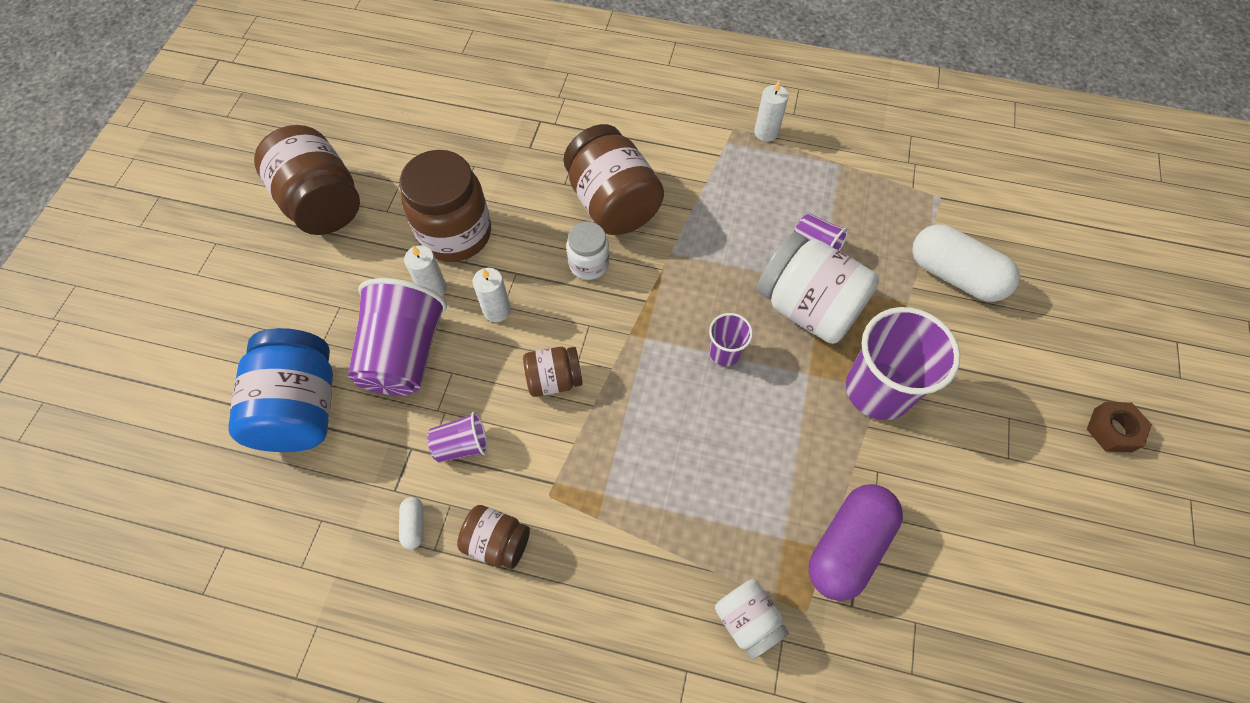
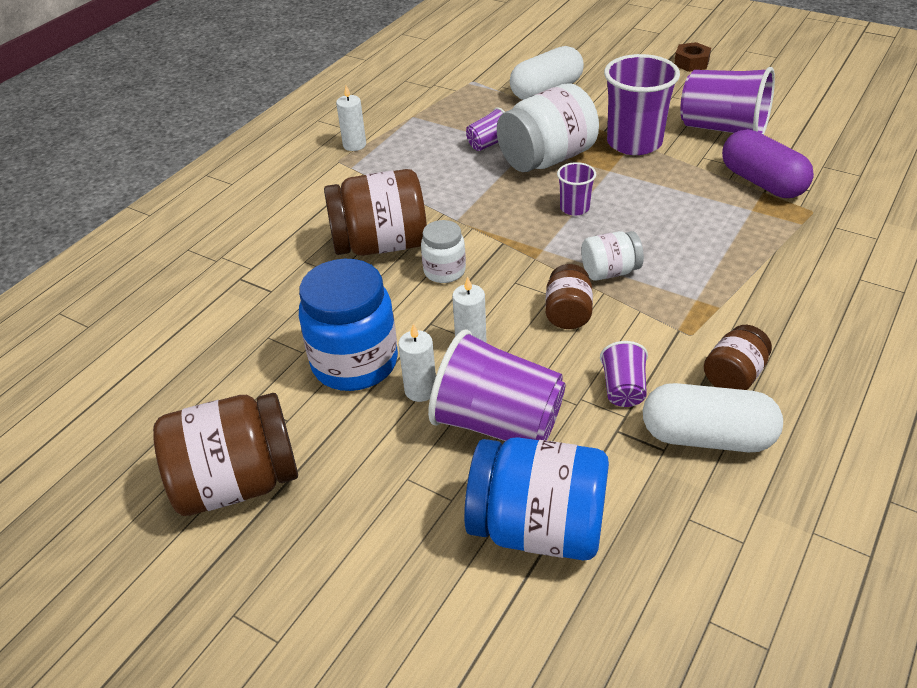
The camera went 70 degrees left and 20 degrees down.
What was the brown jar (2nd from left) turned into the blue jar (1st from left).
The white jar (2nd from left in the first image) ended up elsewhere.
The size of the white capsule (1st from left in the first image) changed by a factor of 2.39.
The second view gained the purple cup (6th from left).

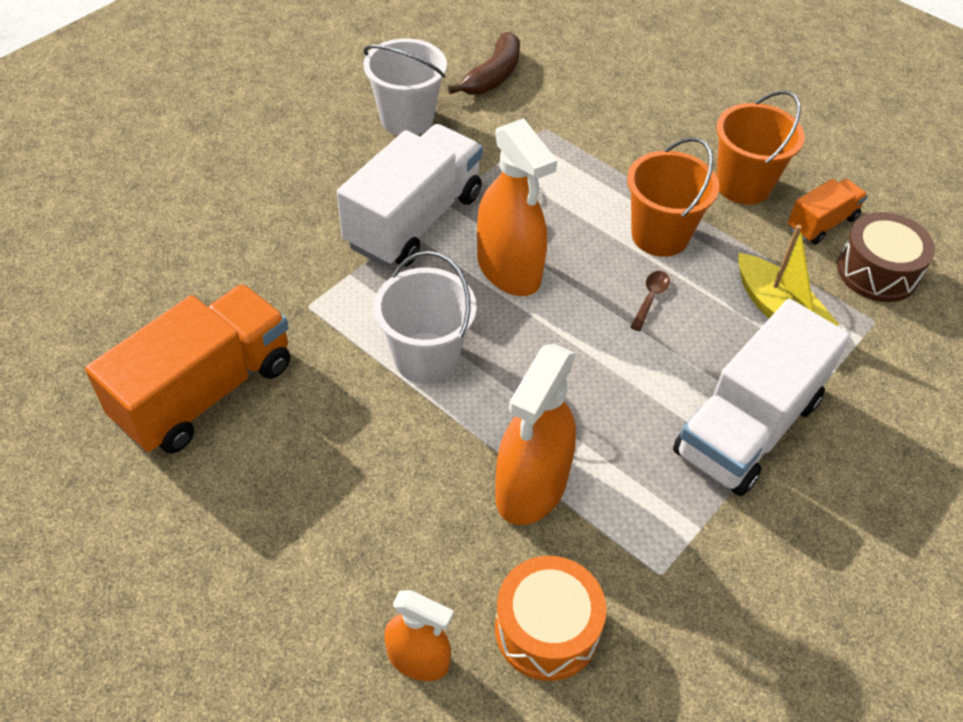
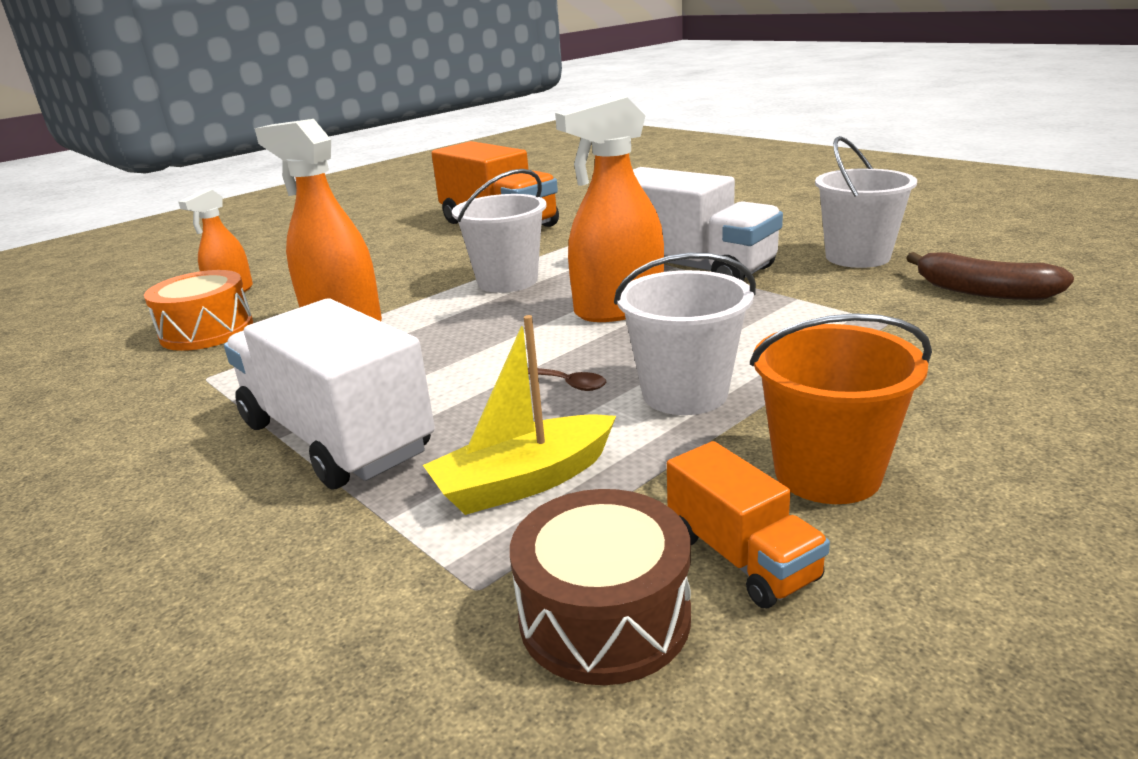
The camera went 100 degrees right and 25 degrees down.
What was the orange bucket (1st from left) turned into the white bucket (2nd from left).

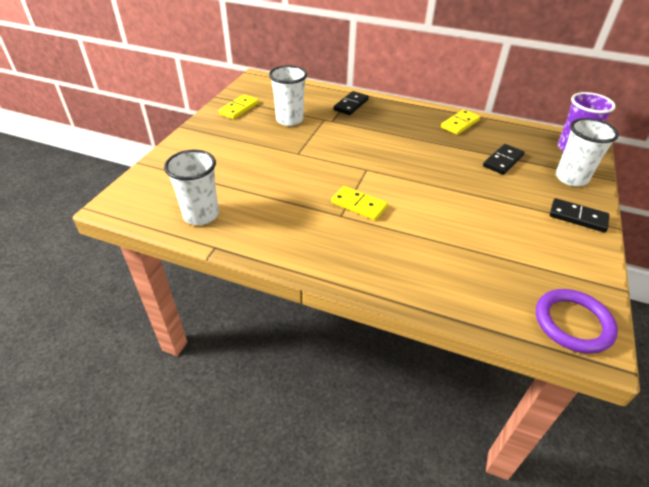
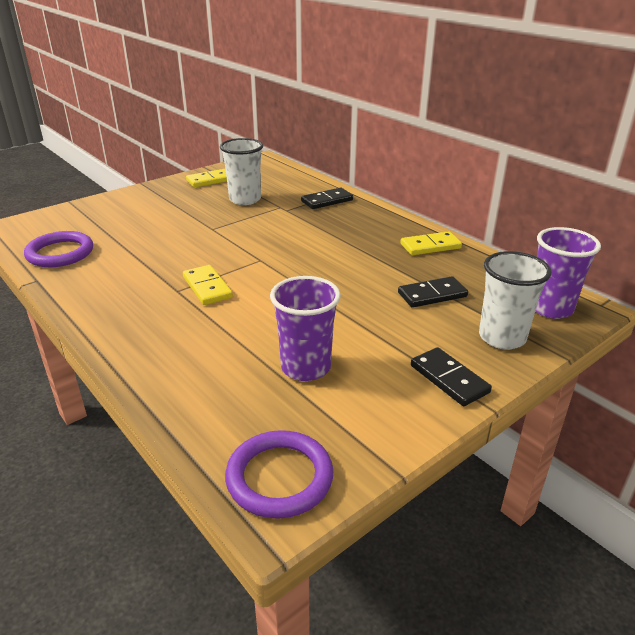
The camera went 30 degrees right and 10 degrees down.
Where the white cup (1st from left) stood, the purple ring (1st from left) came to stand.
The second view gained the purple cup (1st from left).

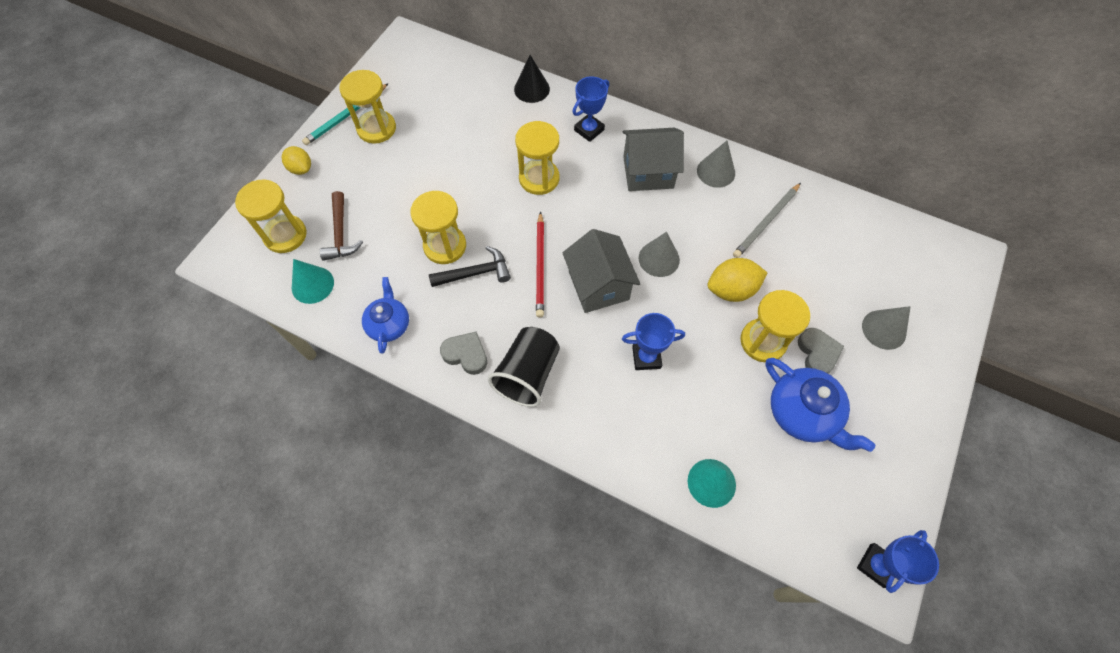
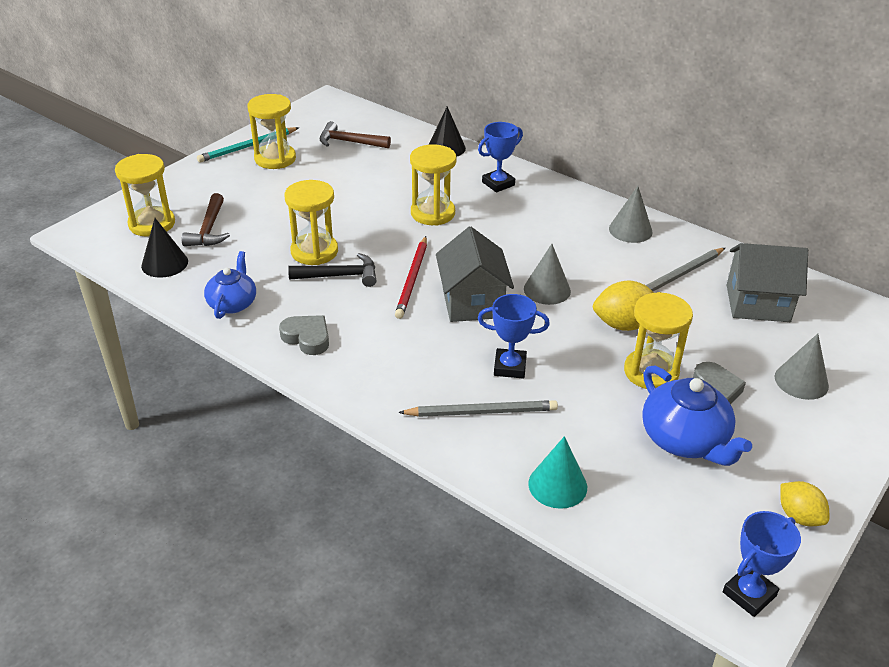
The camera went 10 degrees right and 25 degrees down.
What was the turquoise cone (1st from left) turned into the black cone (1st from left).
The second view gained the brown hammer (2nd from left).
The second view gained the grey pencil (1st from left).
The grey house (2nd from left) ended up elsewhere.
The yellow lemon (1st from left in the first image) ended up elsewhere.
The second view lost the black cup.

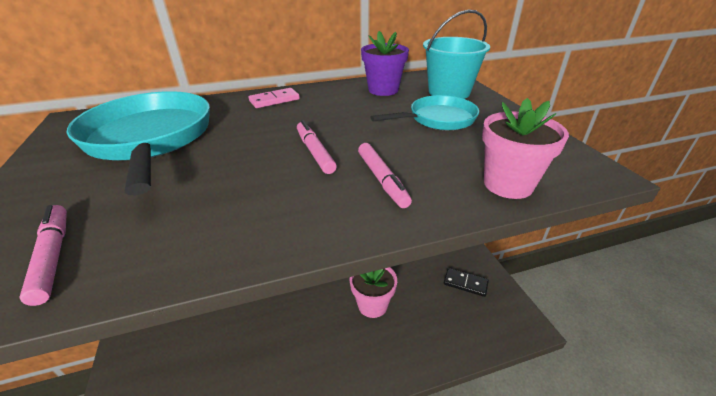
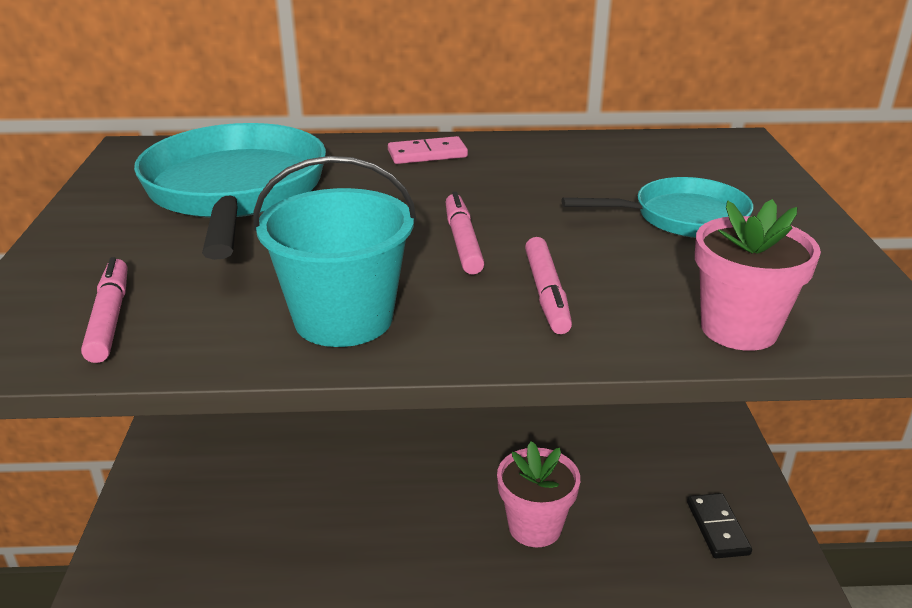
The camera went 15 degrees right and 5 degrees down.
The turquoise bucket ended up elsewhere.
The black domino ended up facing another way, 45 degrees clockwise from before.
The second view lost the purple flower pot.

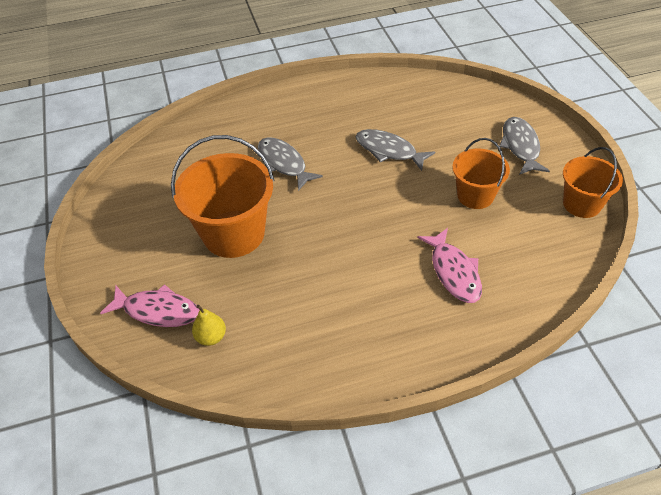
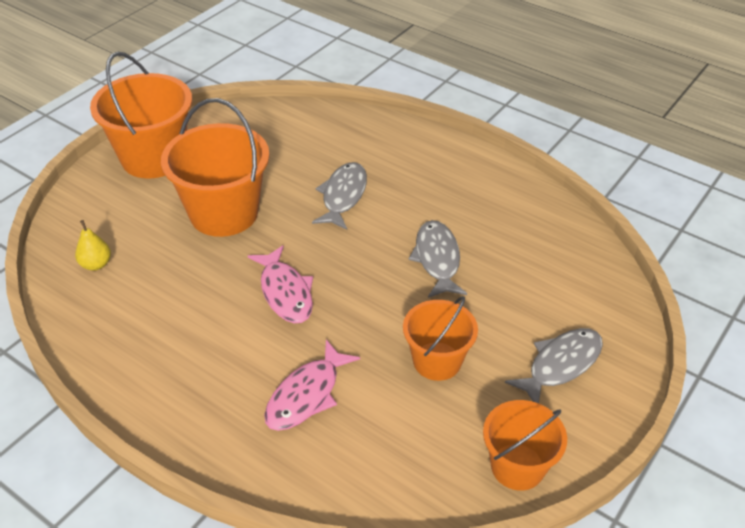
The camera went 50 degrees right and 5 degrees down.
The second view gained the orange bucket (1st from left).
The pink fish (1st from left) ended up elsewhere.

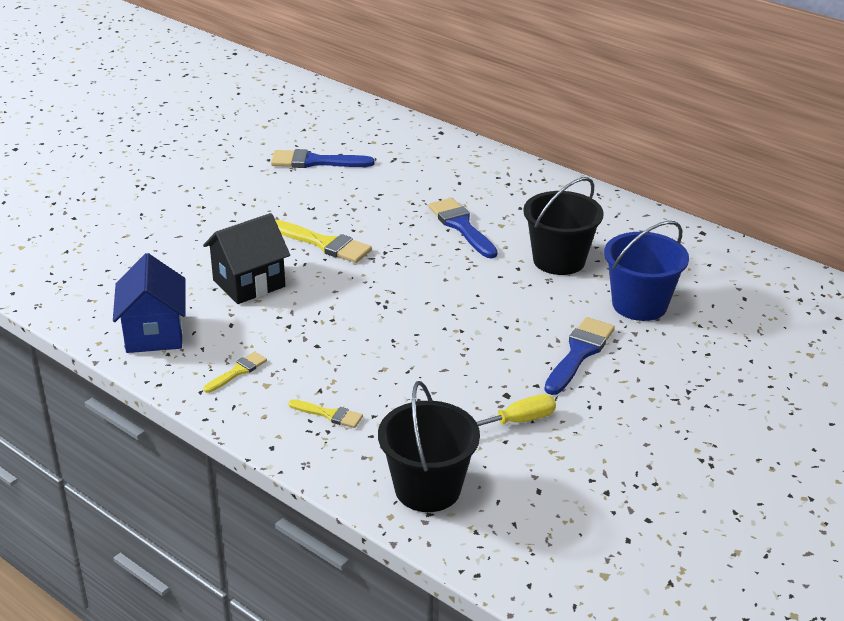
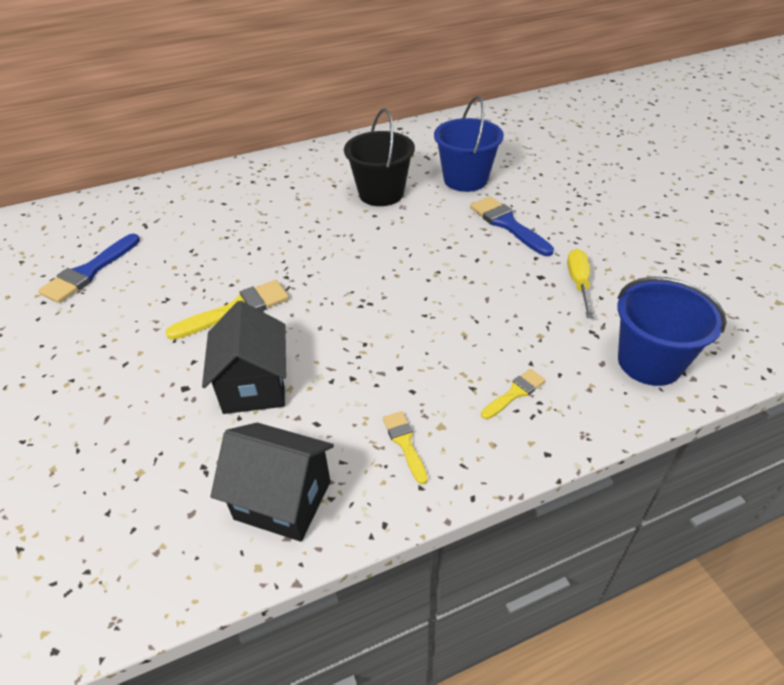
The camera went 60 degrees left and 10 degrees up.
What was the blue house turned into the black house (2nd from left).
What was the black bucket (1st from left) turned into the blue bucket (2nd from left).
The second view lost the blue brush (2nd from left).

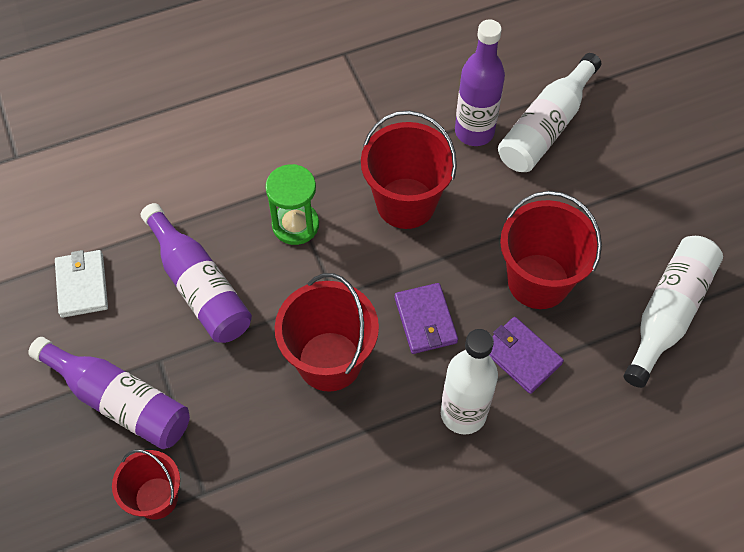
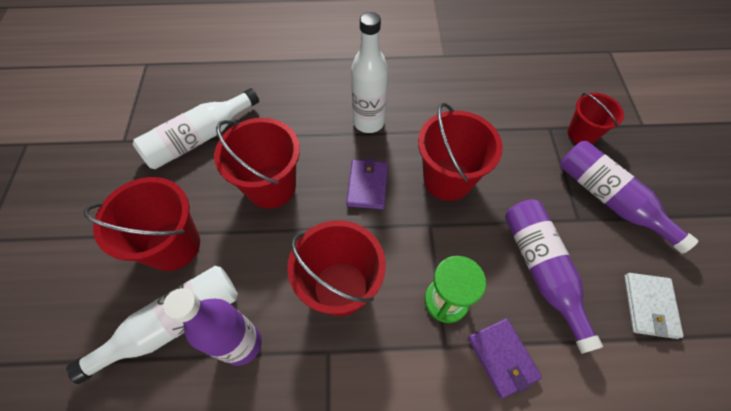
The camera went 160 degrees left and 0 degrees up.
The second view gained the red bucket (1st from left).
The purple wallet (2nd from left) ended up elsewhere.

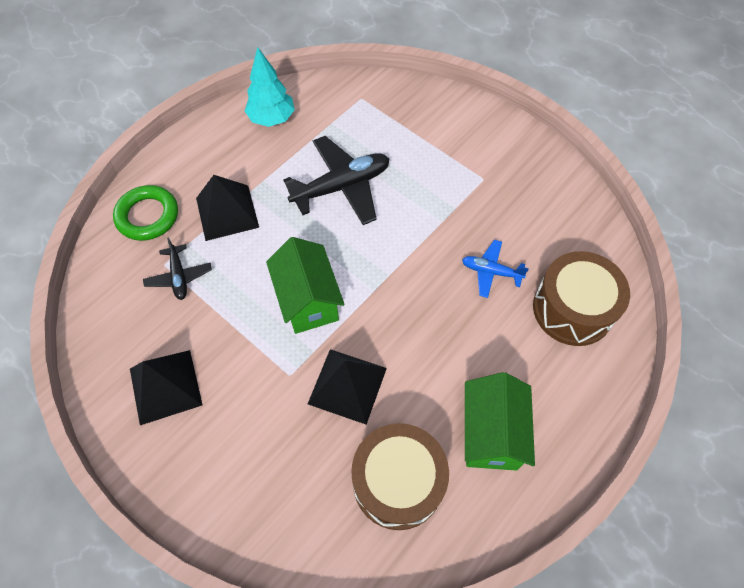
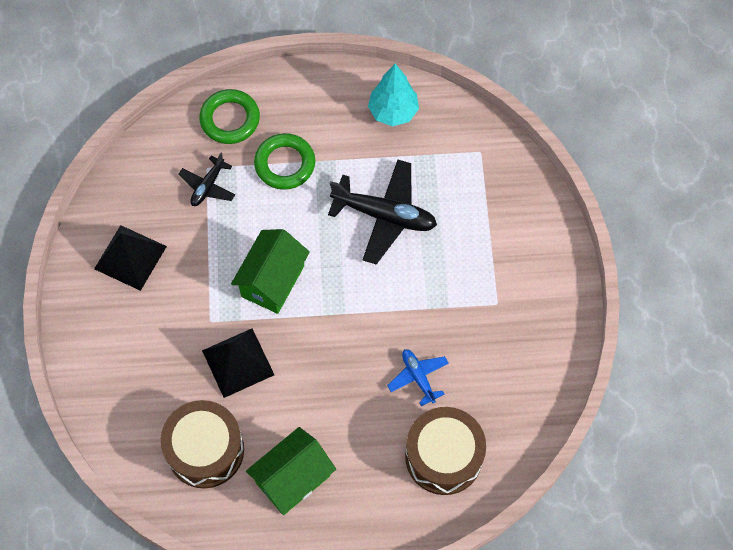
The camera went 45 degrees right and 5 degrees up.
Where the black pyramid (2nd from left) stood, the green ring (2nd from left) came to stand.

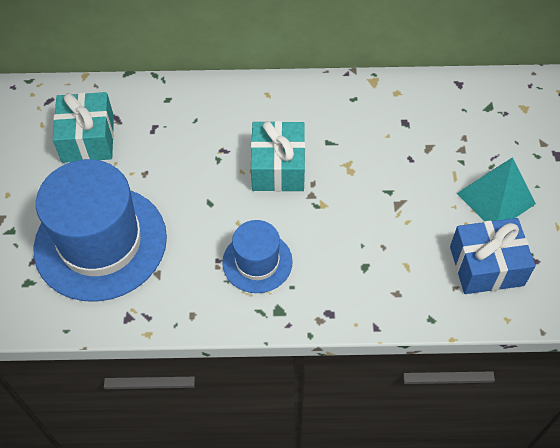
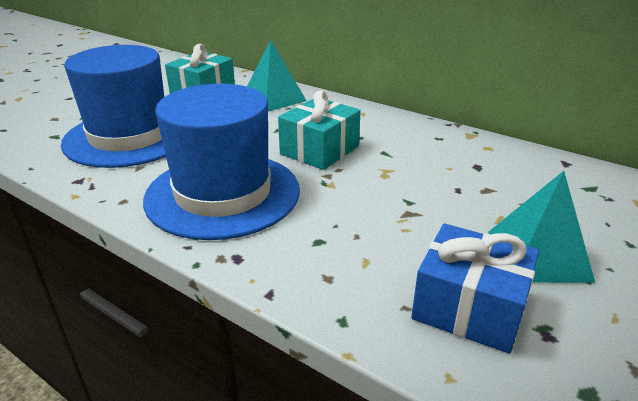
The camera went 35 degrees right and 25 degrees down.
The size of the blue hat (2nd from left) changed by a factor of 1.92.
The second view gained the turquoise pyramid (1st from left).

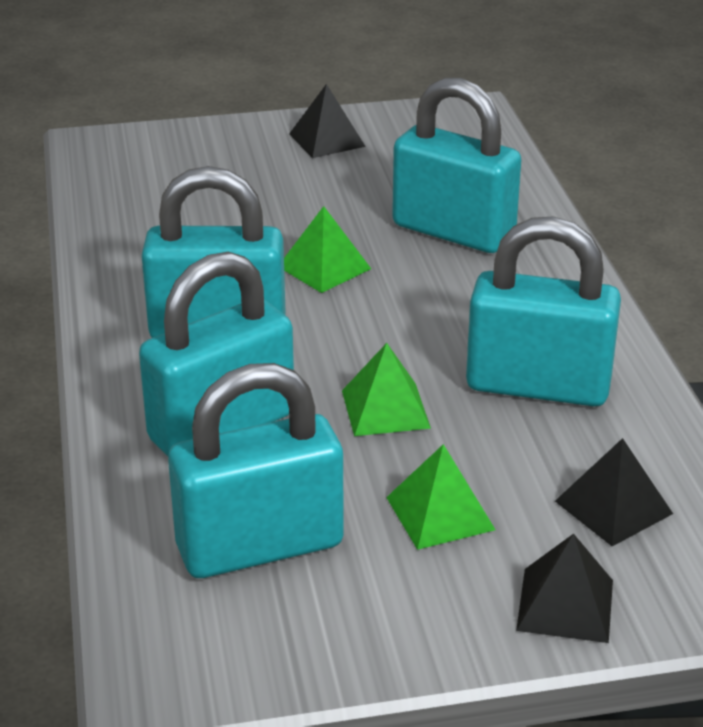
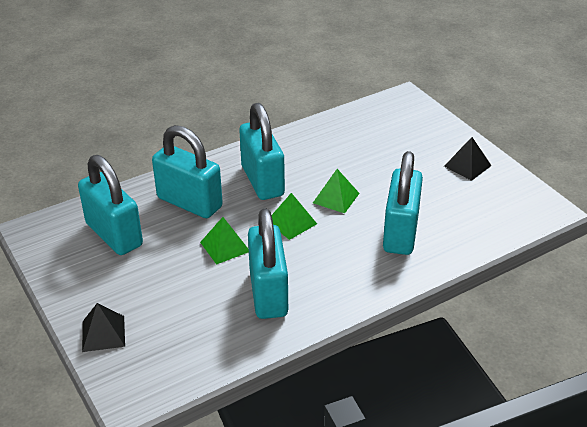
The camera went 70 degrees right and 5 degrees up.
The green pyramid (3rd from left in the first image) ended up elsewhere.
The second view lost the black pyramid (3rd from left).

